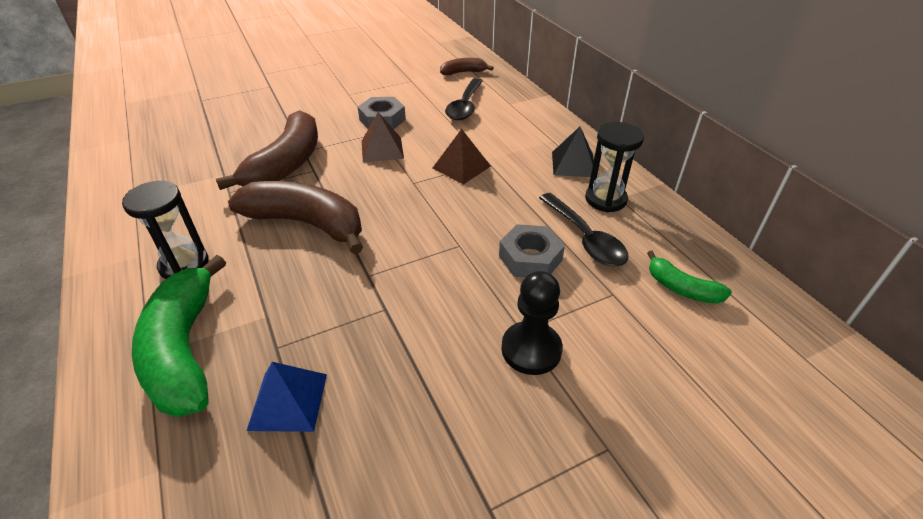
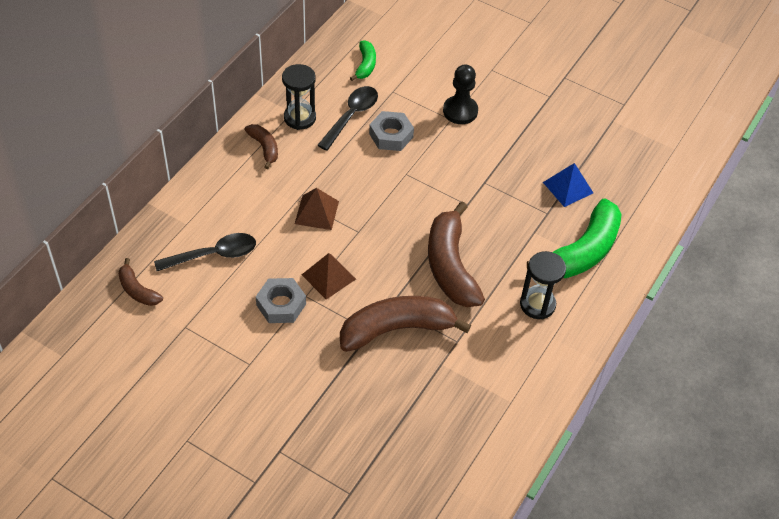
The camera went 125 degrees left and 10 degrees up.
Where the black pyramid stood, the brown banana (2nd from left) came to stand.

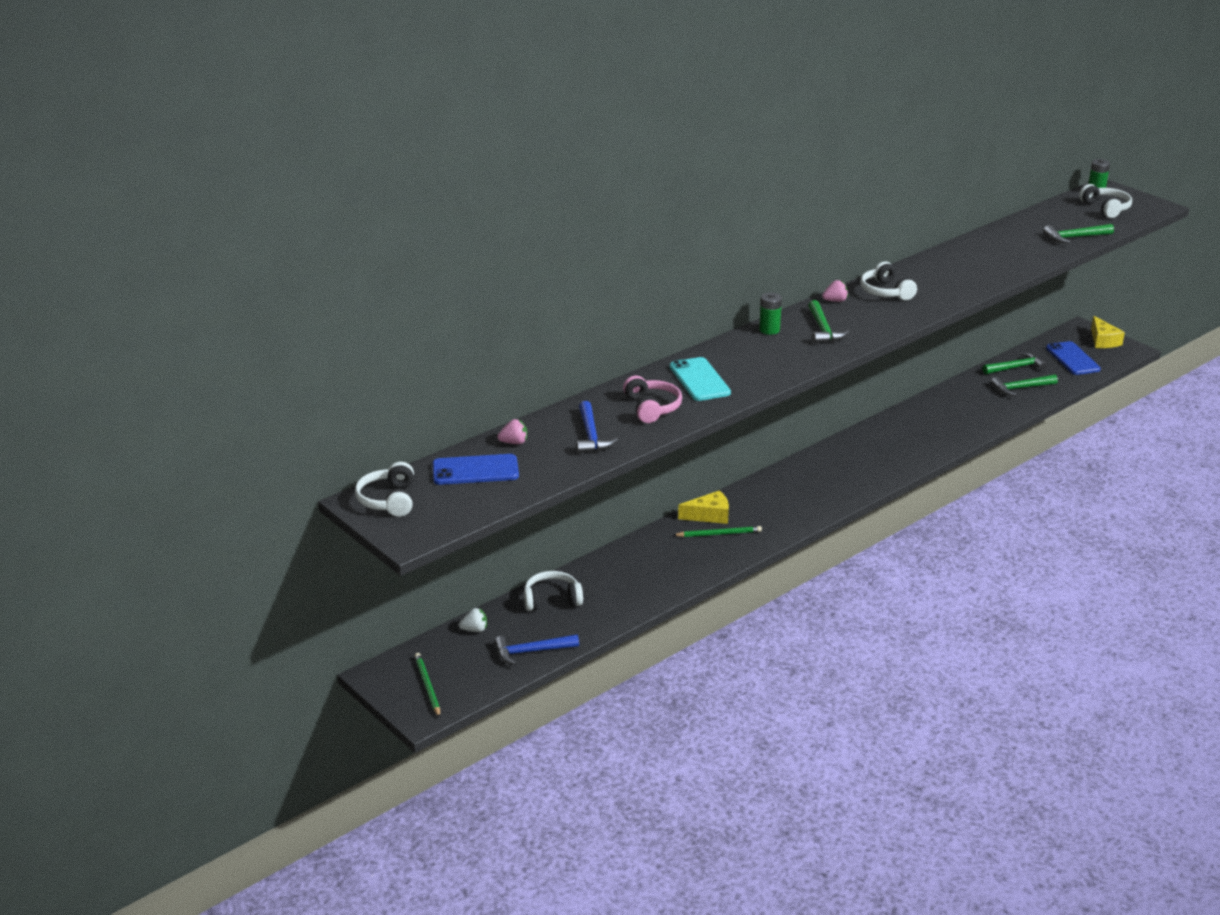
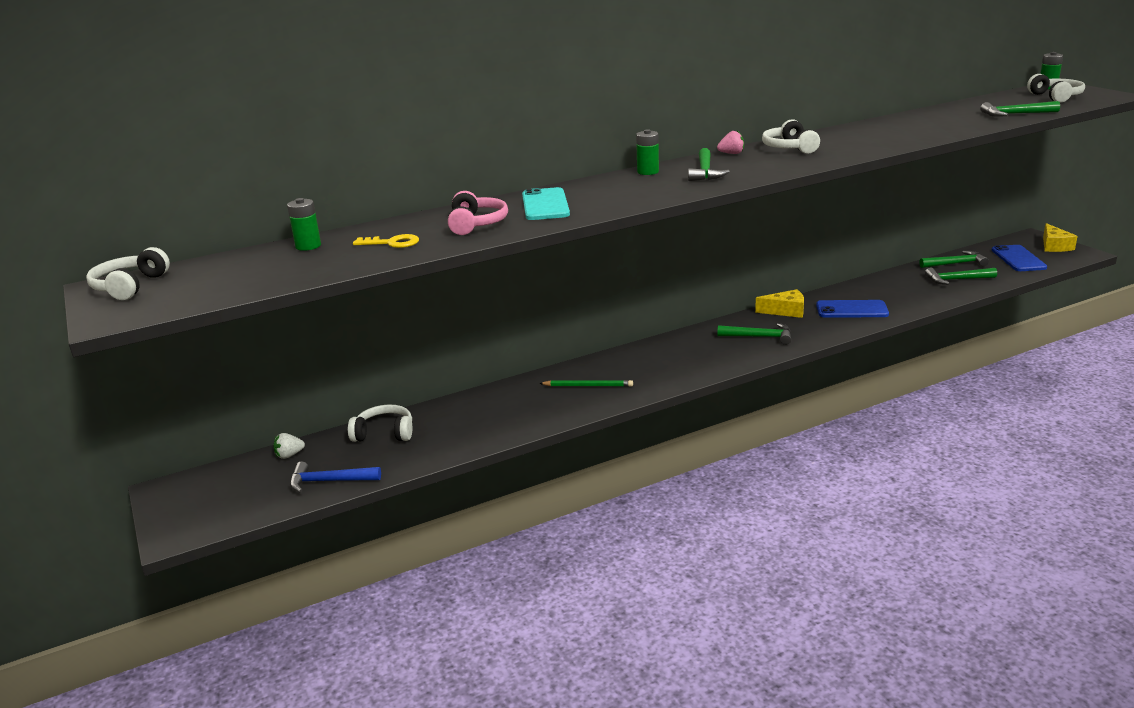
The camera went 15 degrees right and 5 degrees down.
The white strawberry ended up facing another way, 150 degrees clockwise from before.
Where the pink strawberry (1st from left) stood, the green battery (1st from left) came to stand.
Where the blue hammer (2nd from left) stood, the yellow key came to stand.
The second view gained the green hammer (2nd from left).
The yellow cheese (1st from left) ended up elsewhere.
The blue phone (1st from left) ended up elsewhere.
The second view lost the green pencil (1st from left).

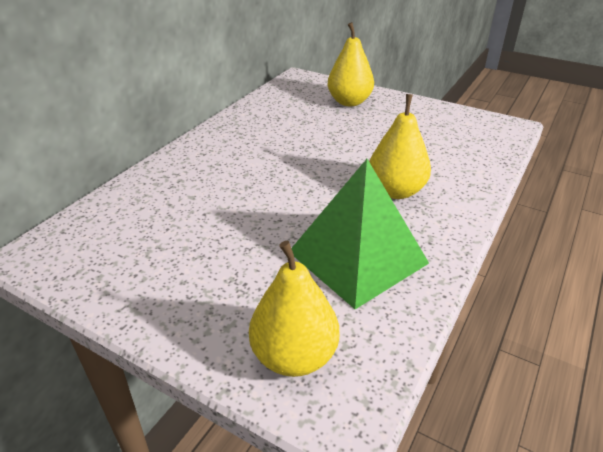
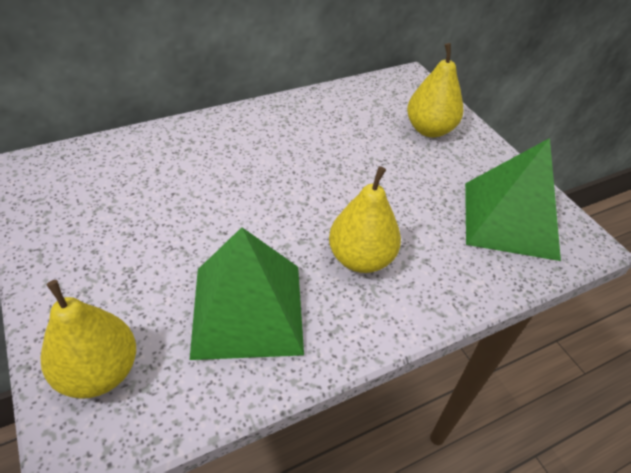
The camera went 30 degrees right and 10 degrees up.
The second view gained the green pyramid (2nd from left).

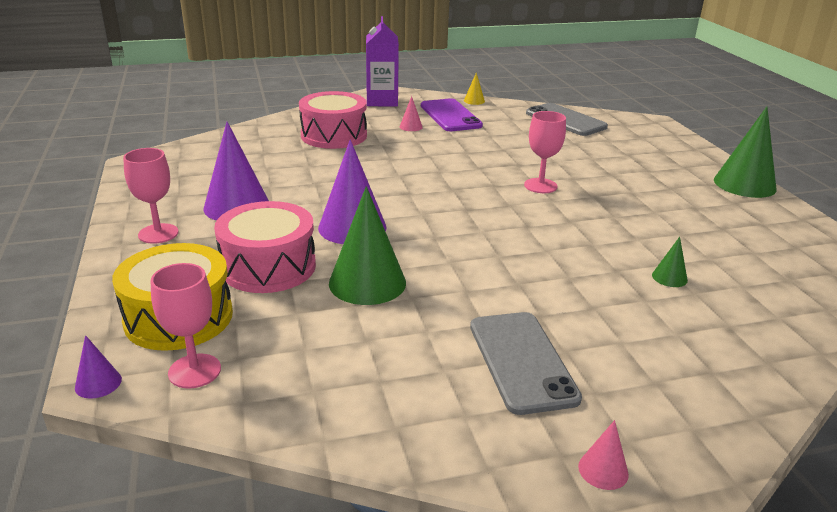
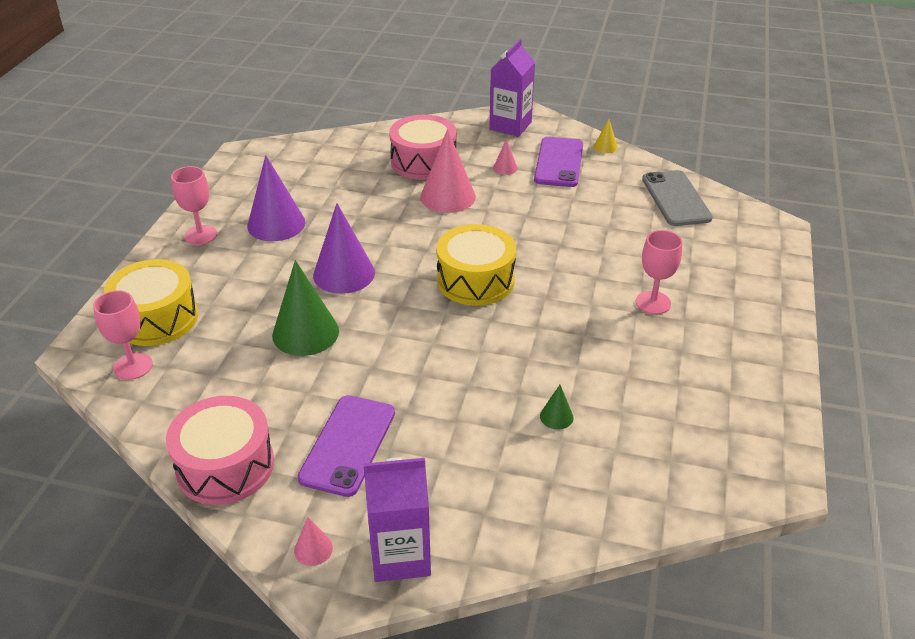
The camera went 30 degrees right and 10 degrees up.
The pink drum (1st from left) ended up elsewhere.
What was the grey phone (1st from left) turned into the purple phone (1st from left).
The second view gained the purple carton (1st from left).
The second view gained the pink cone (2nd from left).
The second view gained the yellow drum (2nd from left).
The pink goblet (3rd from left) ended up elsewhere.
The second view lost the purple cone (1st from left).
The second view lost the green cone (3rd from left).

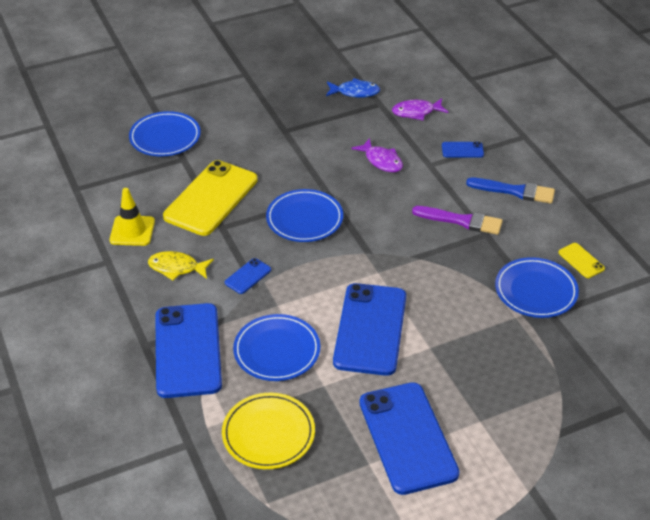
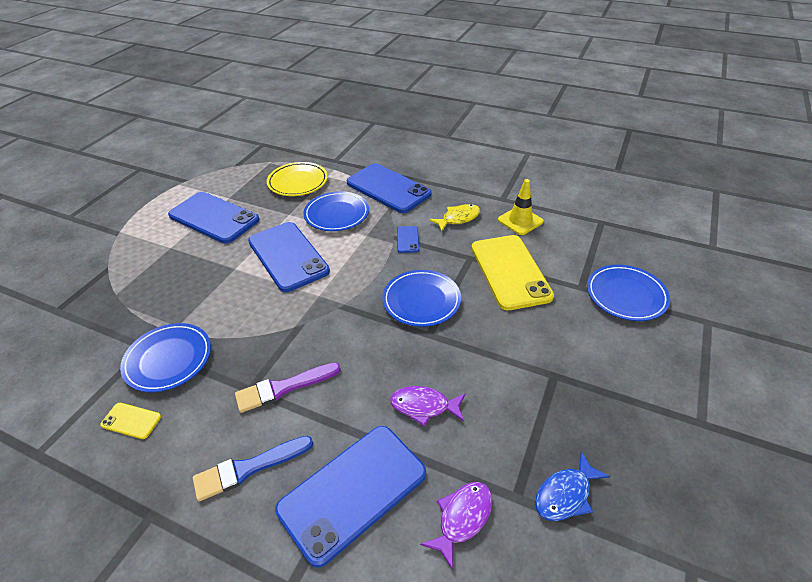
The camera went 140 degrees right and 0 degrees up.
The size of the blue phone (5th from left in the first image) changed by a factor of 2.35.

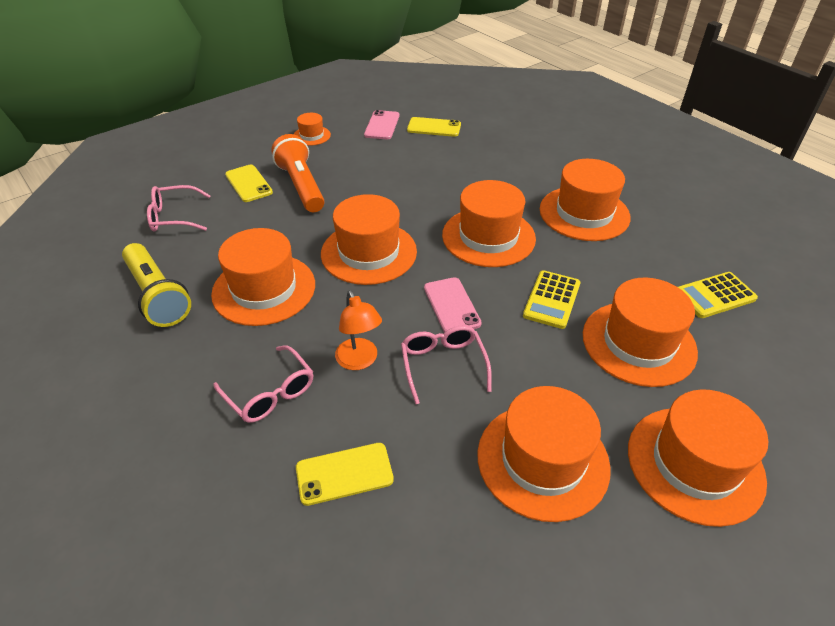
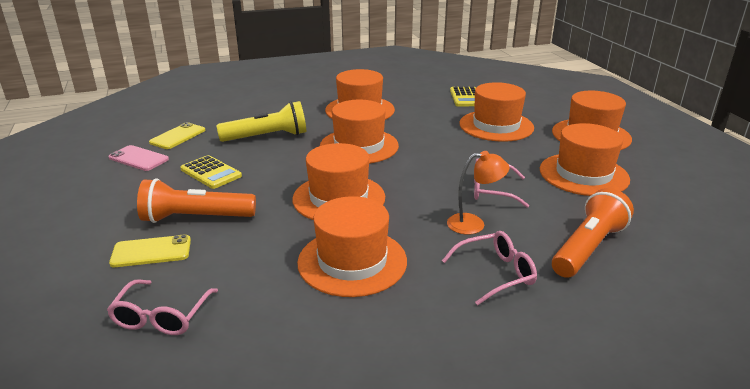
The camera went 70 degrees left and 15 degrees down.
The yellow calculator (1st from left) ended up elsewhere.
The yellow flashlight ended up elsewhere.
Where the yellow phone (2nd from left) stood, the orange flashlight (2nd from left) came to stand.
The second view lost the orange hat (2nd from left).
The second view lost the pink phone (2nd from left).

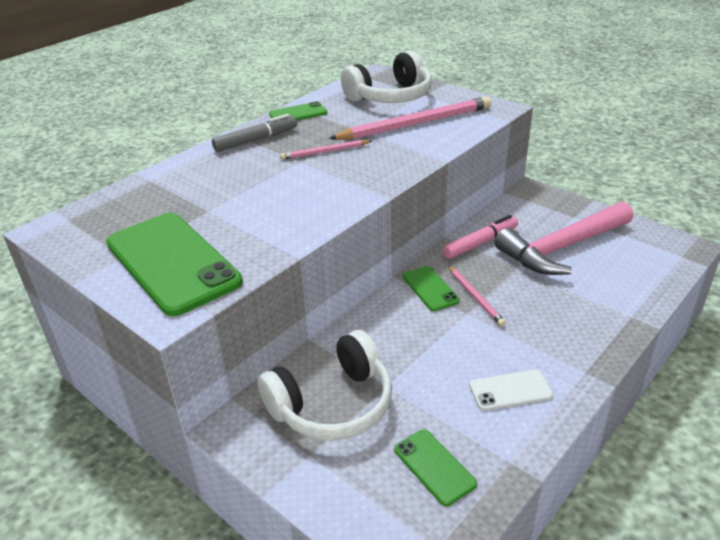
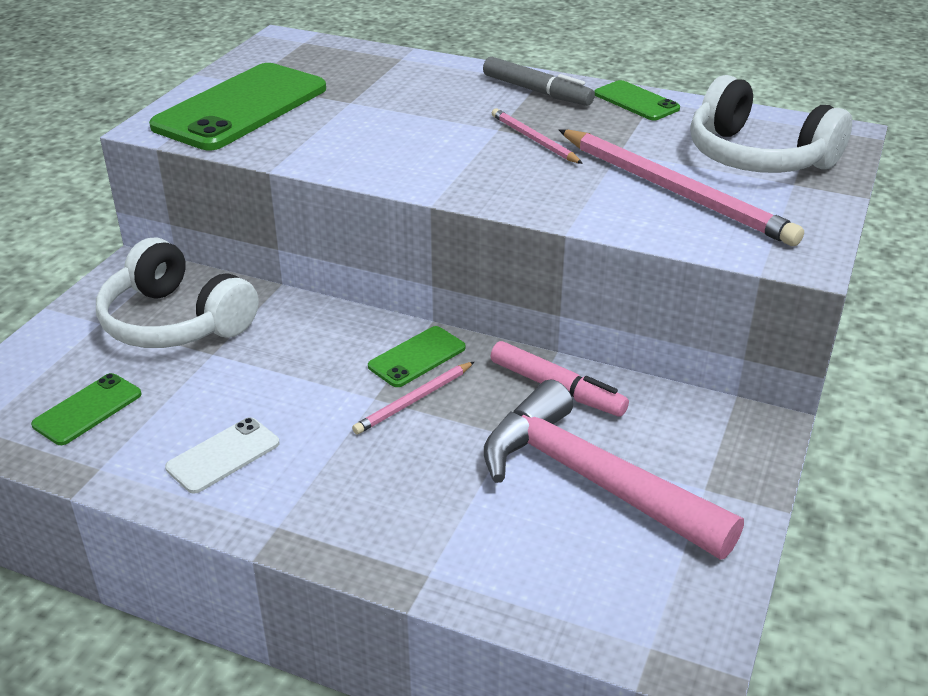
The camera went 70 degrees right and 0 degrees up.
The white phone ended up facing another way, 75 degrees clockwise from before.

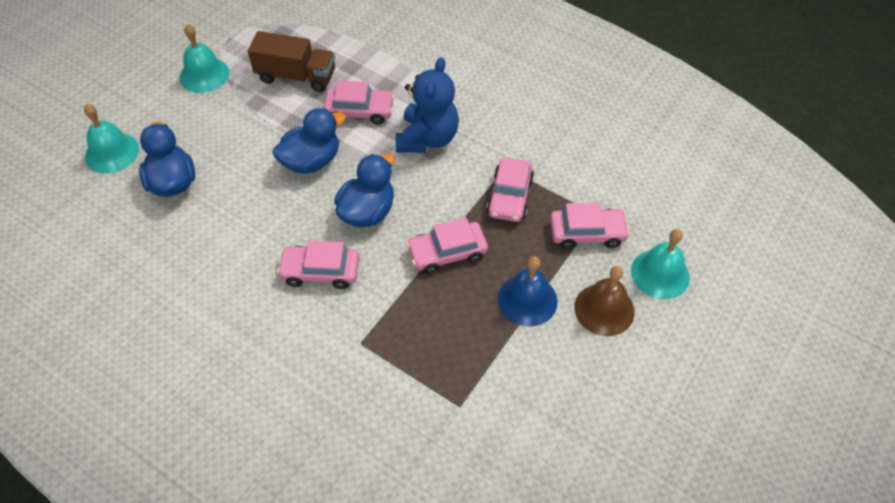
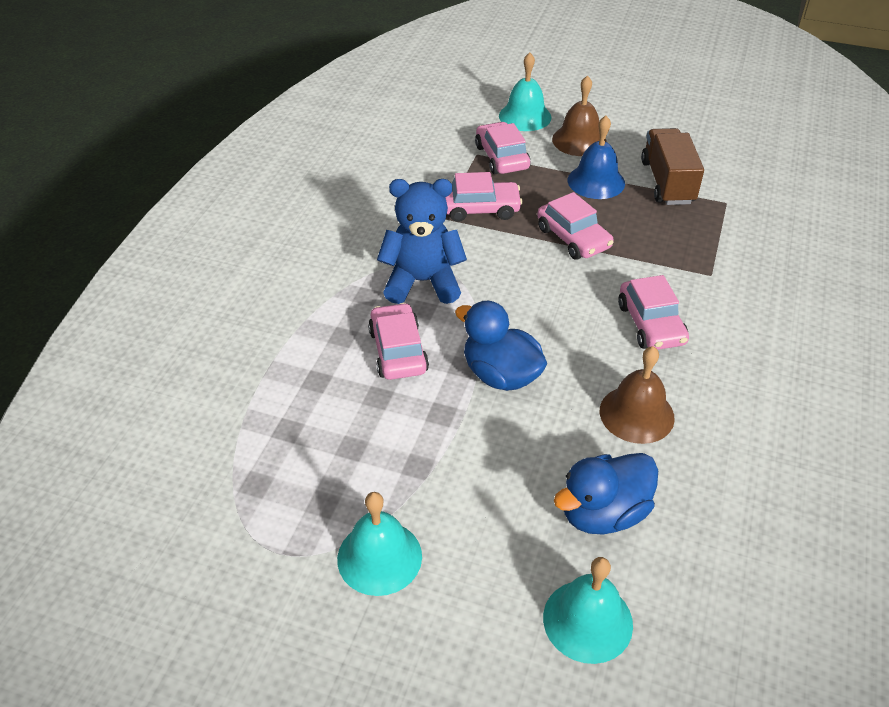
The camera went 105 degrees left and 10 degrees down.
The second view gained the brown bell (2nd from left).
The brown truck ended up elsewhere.
The second view lost the blue duck (3rd from left).

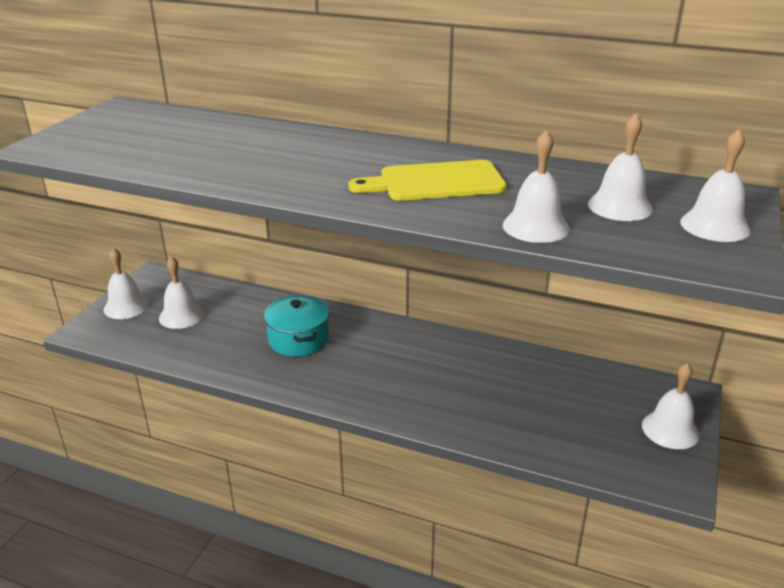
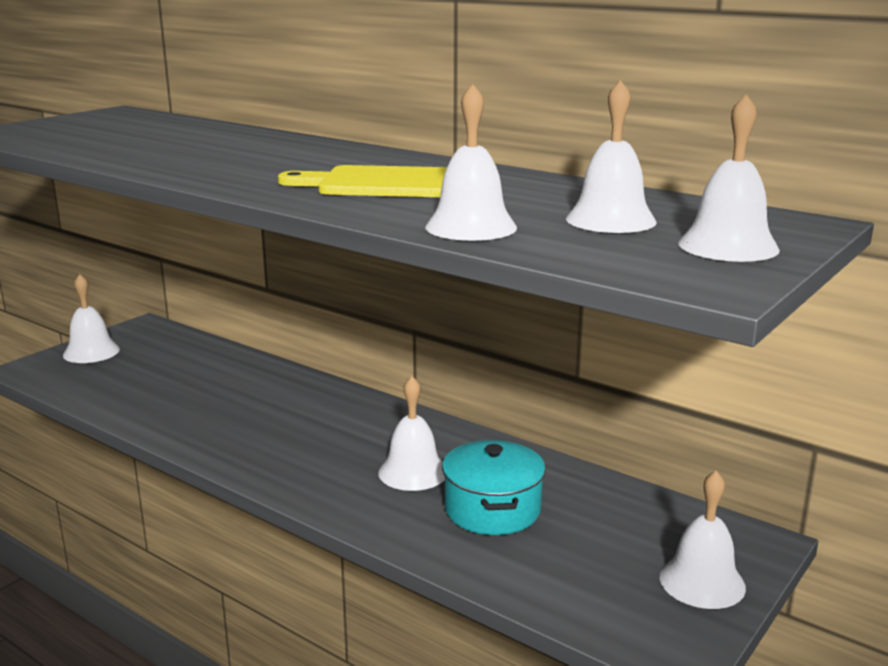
The camera went 15 degrees right and 10 degrees down.
The white bell (2nd from left) ended up elsewhere.
The turquoise pot ended up elsewhere.

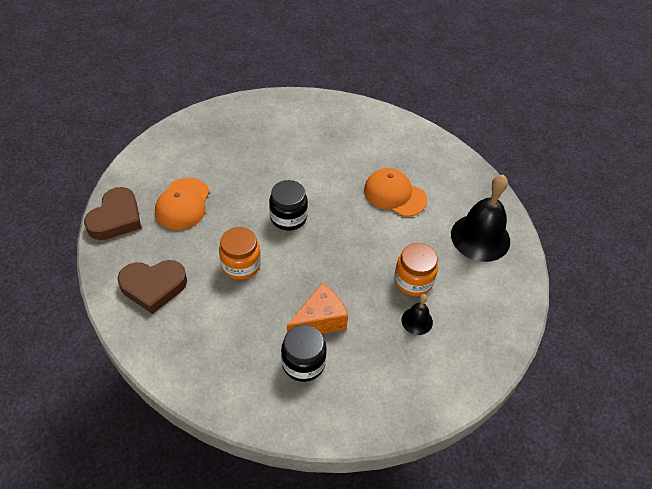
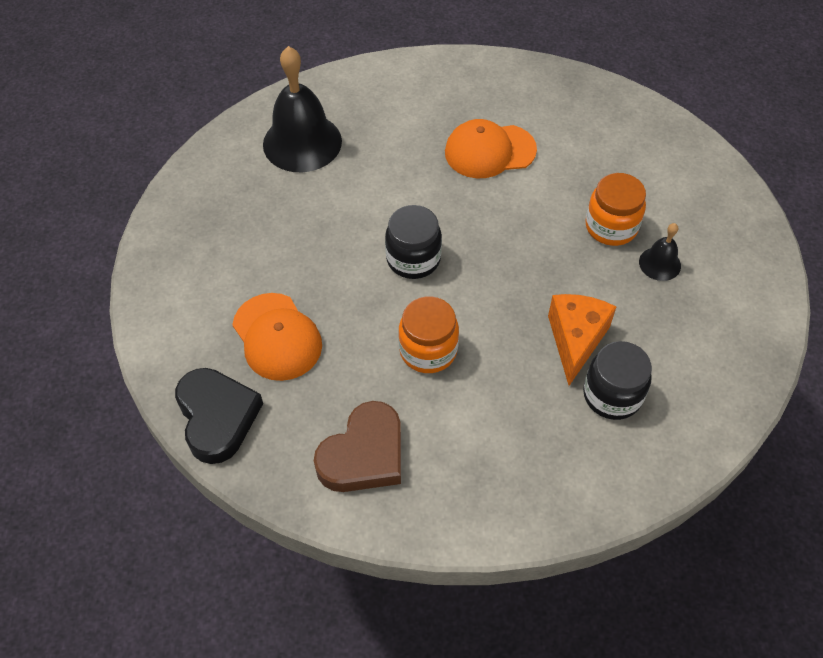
The camera went 40 degrees left and 5 degrees up.
What was the brown heart (1st from left) turned into the black heart.
The black bell (2nd from left in the first image) ended up elsewhere.

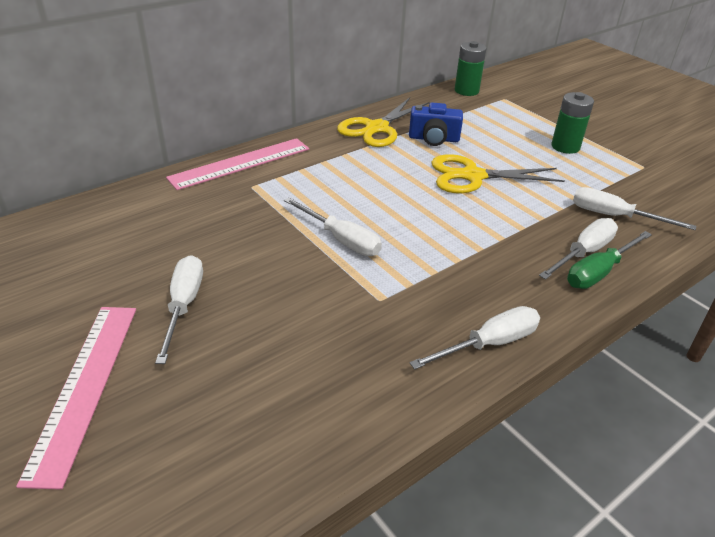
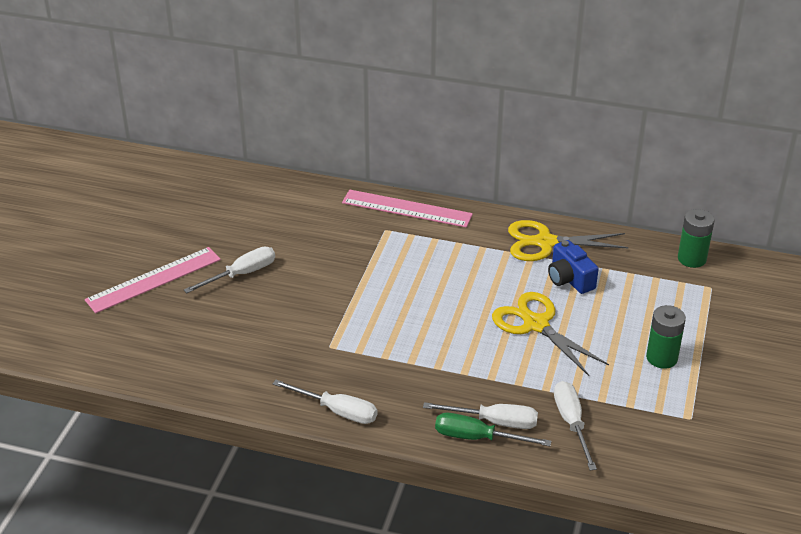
The camera went 55 degrees right and 0 degrees up.
The second view lost the white screwdriver (2nd from left).

